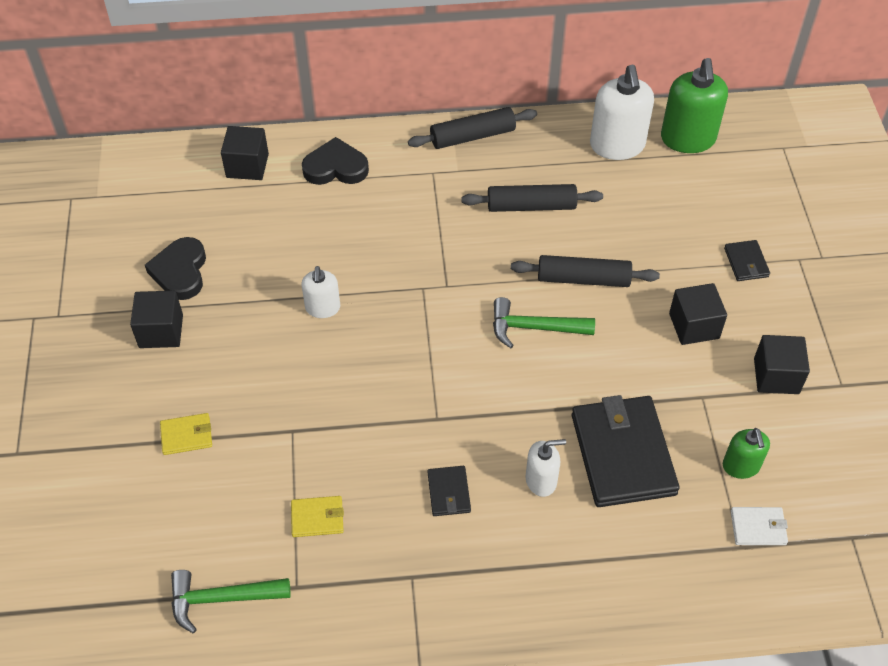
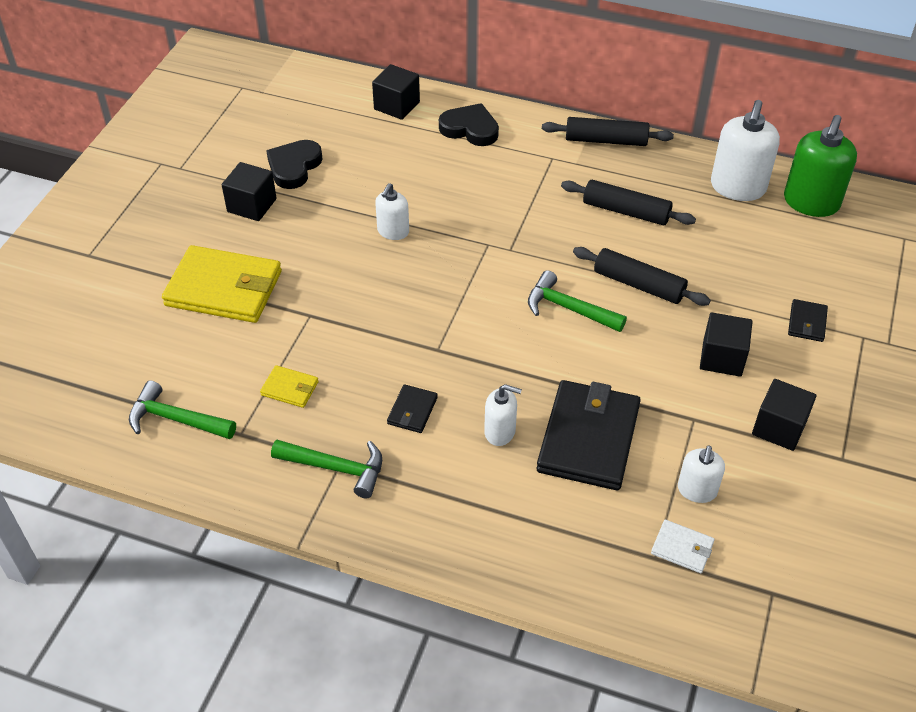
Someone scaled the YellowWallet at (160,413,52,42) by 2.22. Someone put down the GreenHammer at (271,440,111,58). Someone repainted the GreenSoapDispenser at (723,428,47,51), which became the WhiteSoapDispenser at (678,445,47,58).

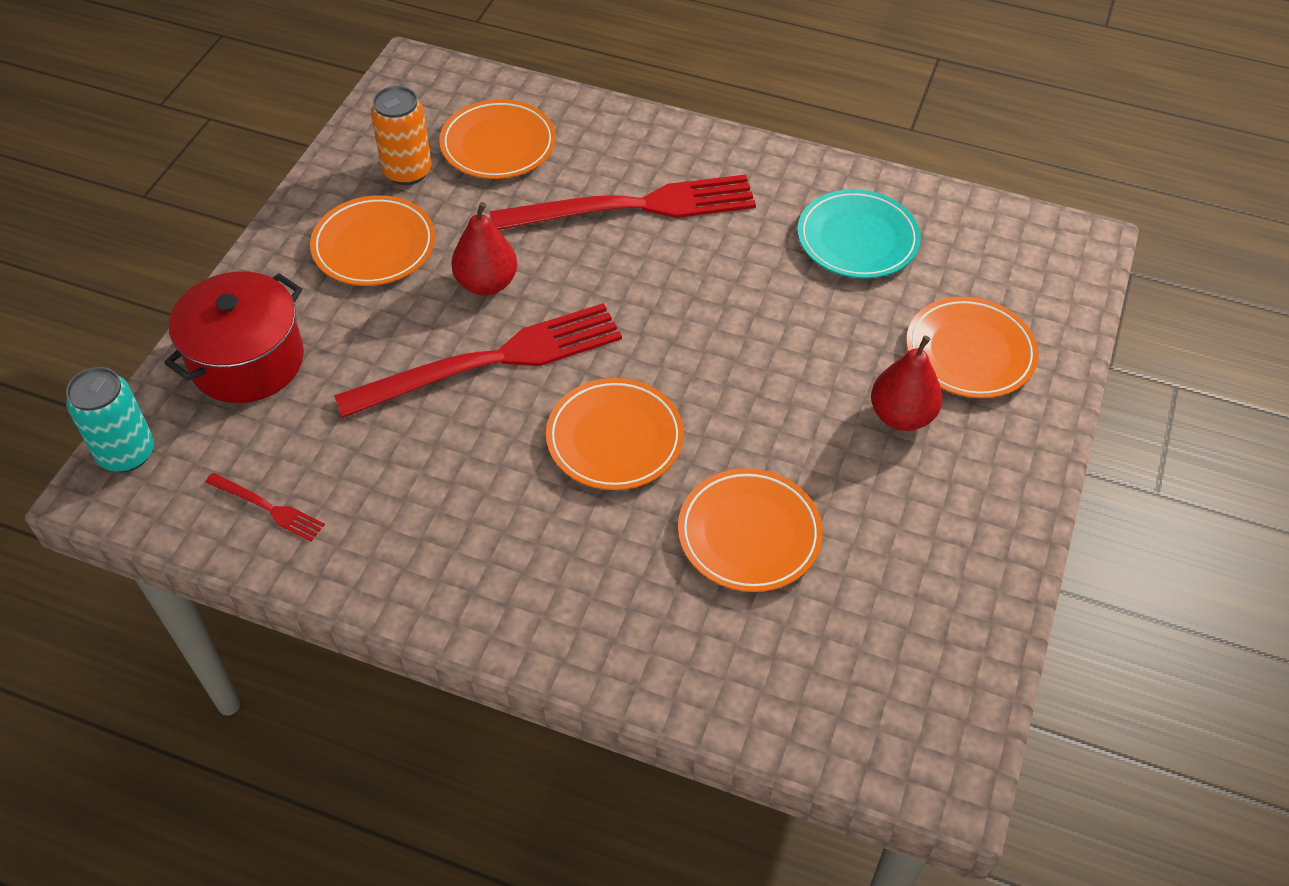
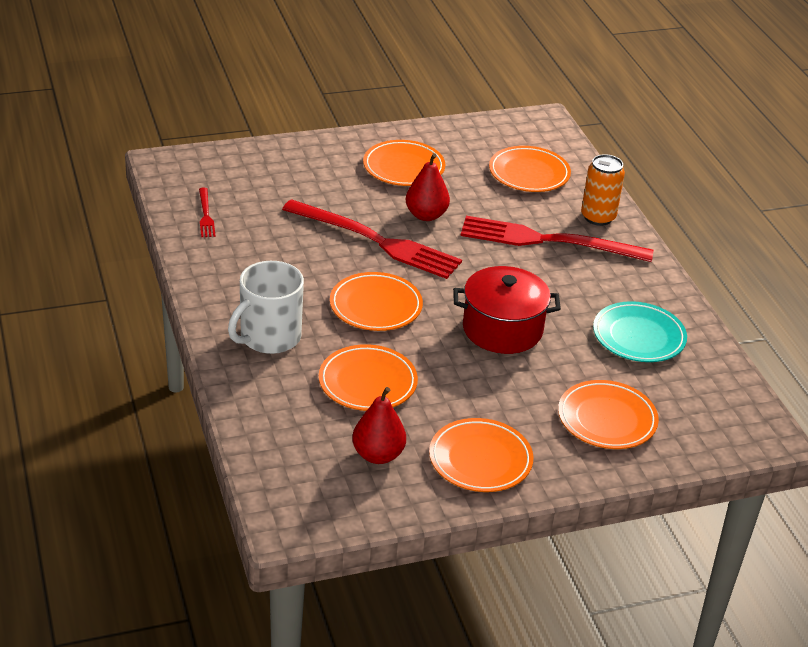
Someone put down the WhiteMug at (228,261,76,93). Someone carried the RedPear from (871,335,71,96) to (352,387,54,77). Someone put down the OrangePlate at (429,418,104,74). Someone carried the RedPot from (164,272,140,131) to (453,266,108,88). Someone rotated the RedFork at (489,174,267,56) by 150 degrees clockwise. Someone carried the OrangeCan from (371,86,61,99) to (581,154,44,72). Someone took away the TurquoiseCan at (66,367,88,105).

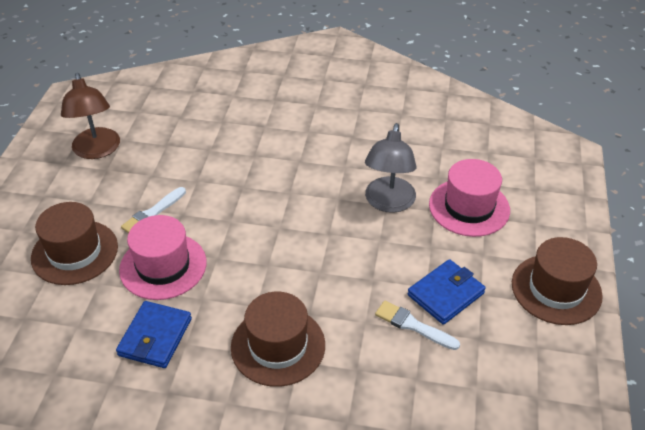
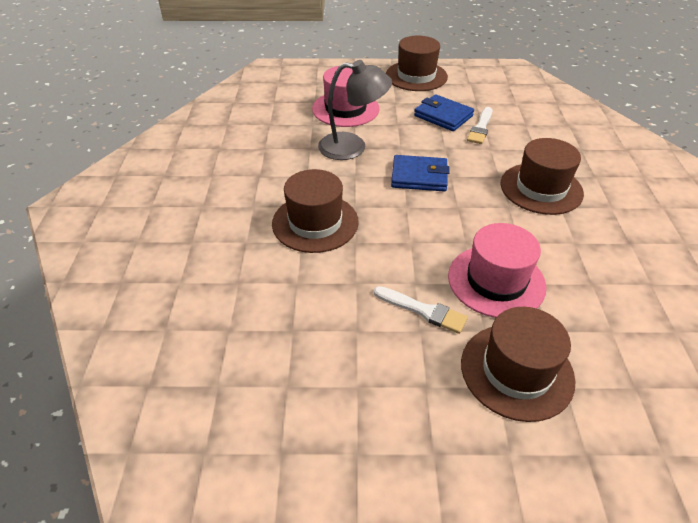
Someone put down the BrownHat at (272,169,87,84). Someone carried the BlueWallet from (116,301,76,67) to (391,155,59,37). Someone took away the BrownLamp at (61,73,59,86).

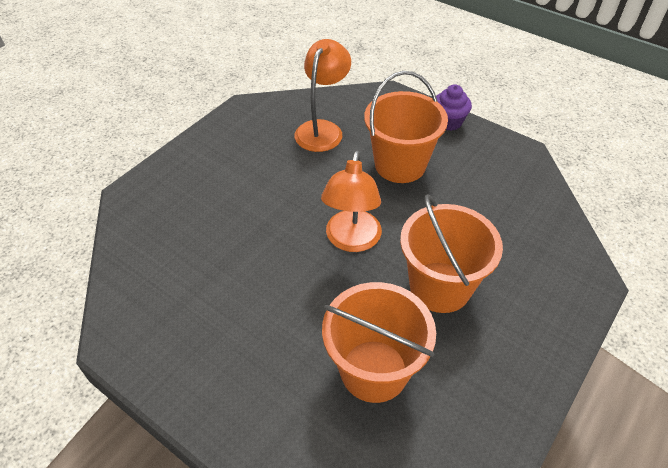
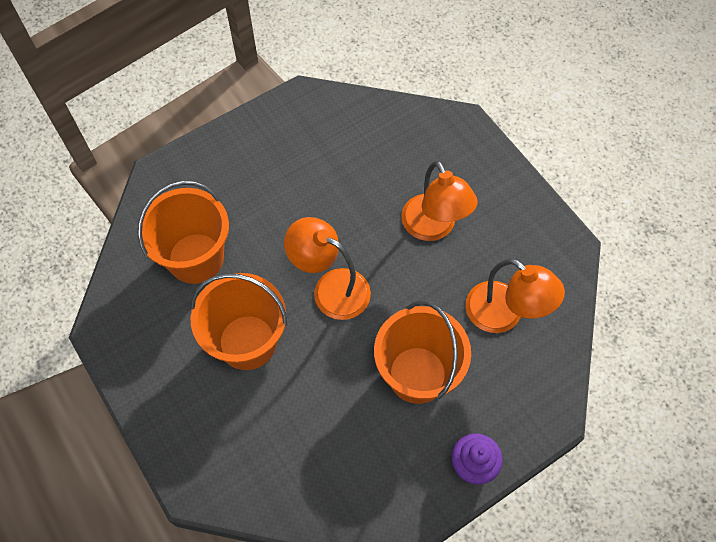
Someone put down the OrangeLamp at (401,161,77,80).

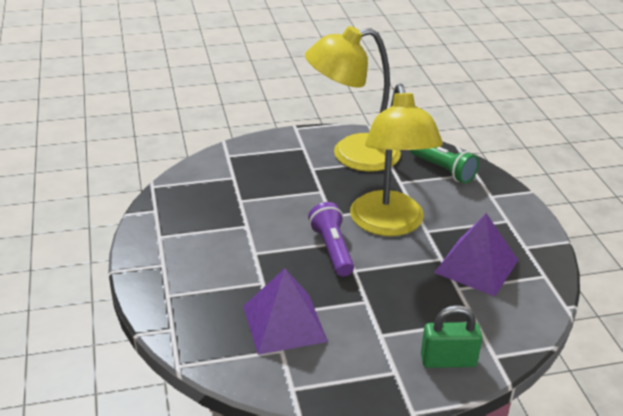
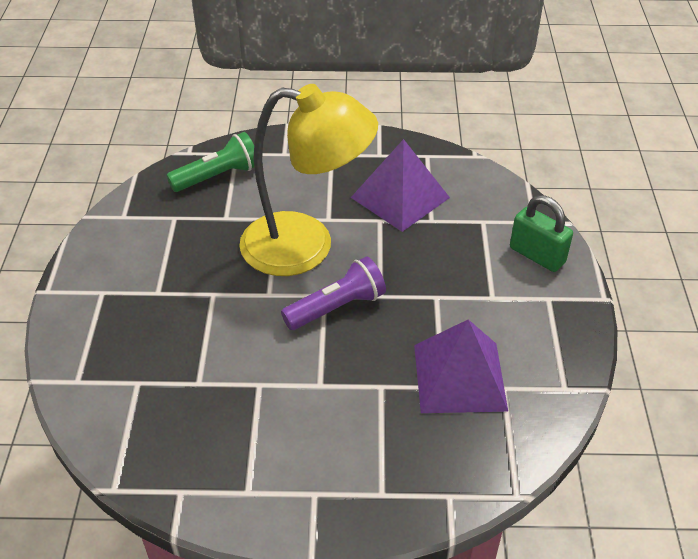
Someone rotated the PurpleFlashlight at (308,202,46,74) by 150 degrees clockwise. Someone rotated the GreenPadlock at (421,305,61,63) by 60 degrees counterclockwise. Someone took away the YellowLamp at (305,26,96,146).

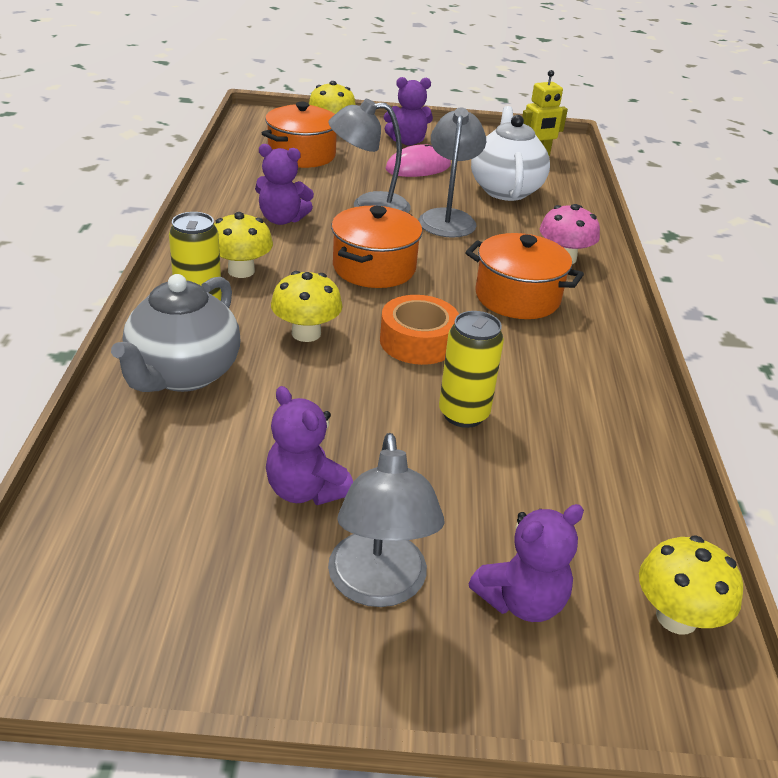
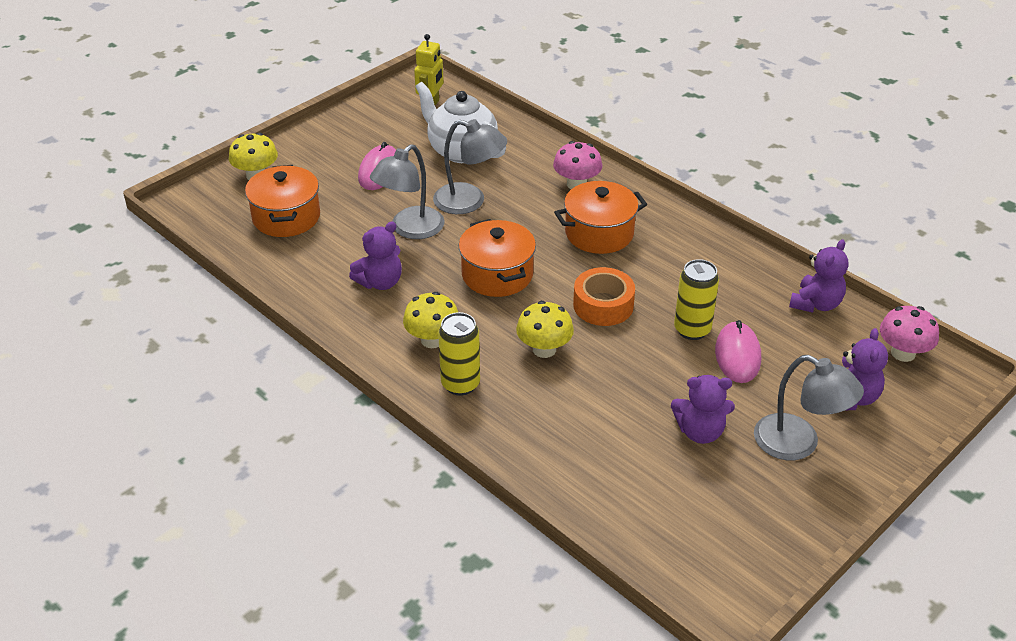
Someone rotated the GreyLamp at (419,108,67,130) by 150 degrees clockwise. Someone put down the PinkMouse at (715,320,46,63). Someone carried the PurpleTeddyBear from (384,77,49,68) to (789,239,60,74). Someone repainted the YellowMushroom at (639,536,104,98), which became the PinkMushroom at (880,306,59,56). Someone took away the GreyTeapot at (111,274,129,118).

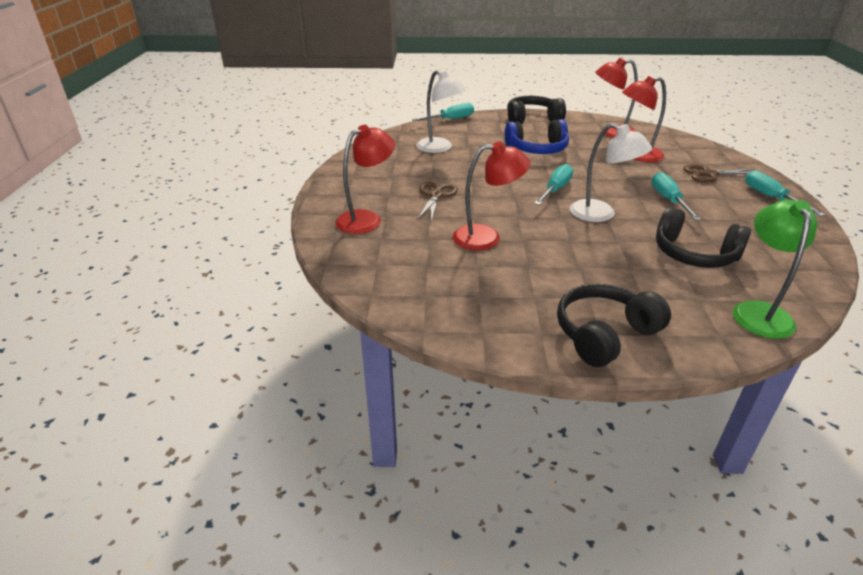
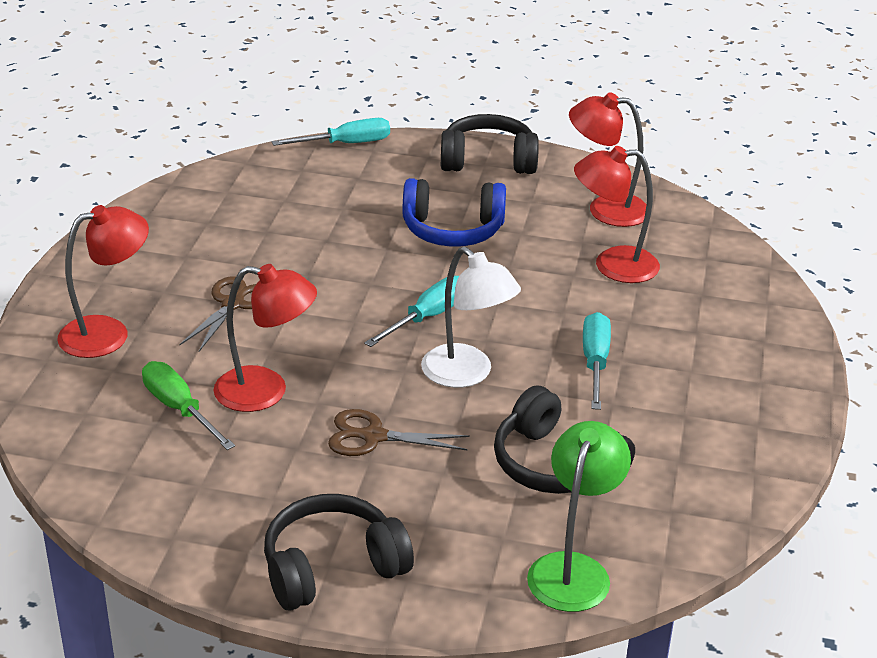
Someone put down the GreenScrewdriver at (142,361,93,89). Someone carried the BrownScissors from (684,164,70,18) to (328,409,142,47). Someone took away the WhiteLamp at (416,70,50,83). Someone took away the TurquoiseScrewdriver at (745,170,80,46).

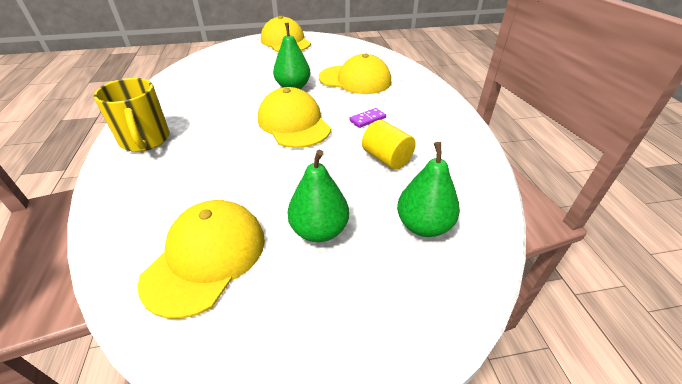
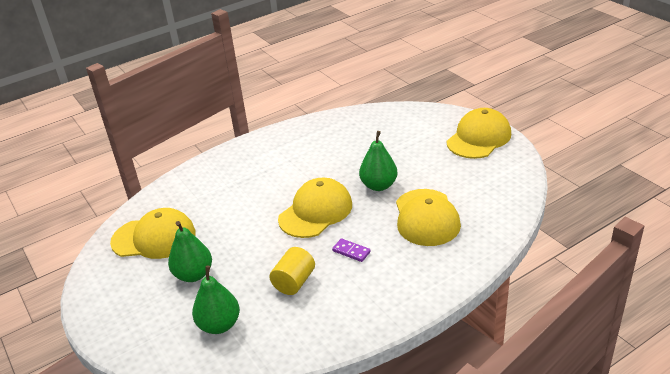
Someone took away the YellowMug at (93,78,77,74).

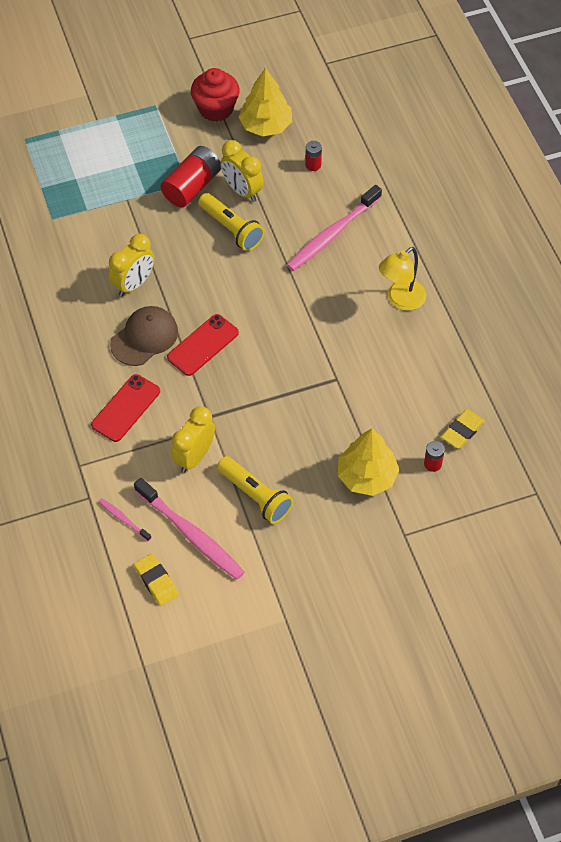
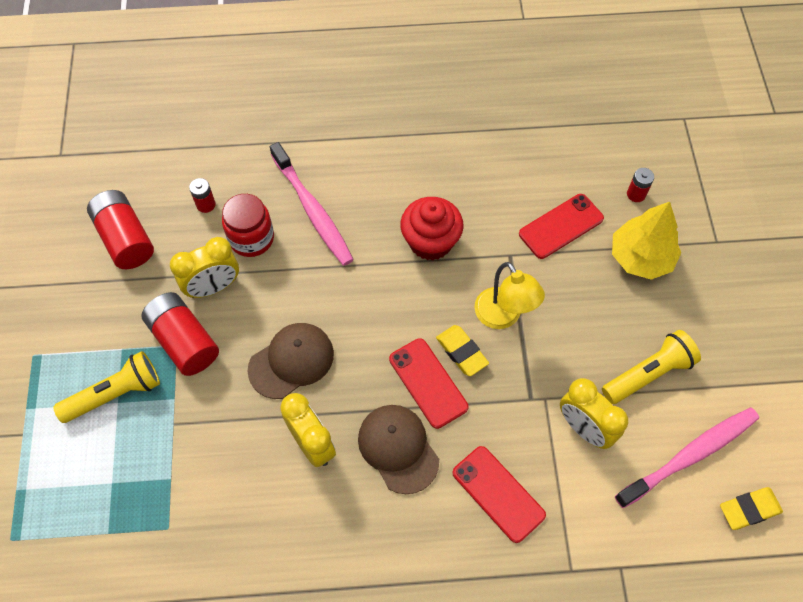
Someone carried the YellowFlashlight from (198,193,66,58) to (53,351,107,72). Someone swapped the YellowTree at (239,68,53,68) for the RedBattery at (87,190,67,79). Someone put down the RedJar at (222,194,52,63). Someone put down the BrownCap at (248,323,86,76). Someone carried the RedCupcake from (191,68,49,54) to (400,197,64,63). Someone carried the YellowEraser from (441,410,44,38) to (436,325,53,51). Someone carried the YellowLamp from (379,247,47,64) to (474,262,71,67). Someone put down the RedPhone at (519,194,85,65). Someone took away the PinkToothbrush at (98,498,53,43).

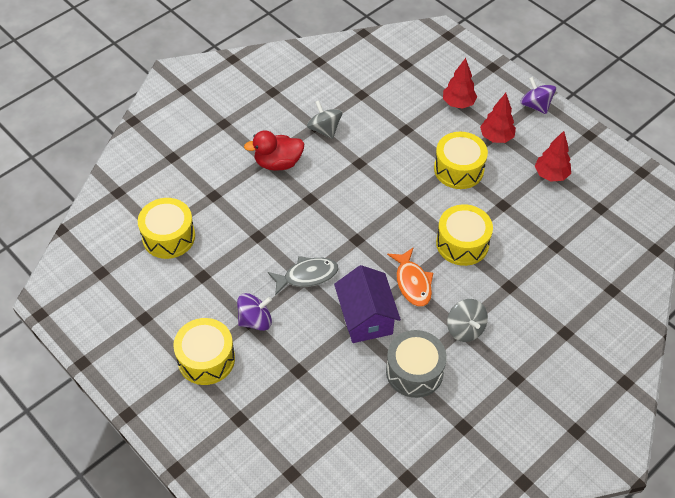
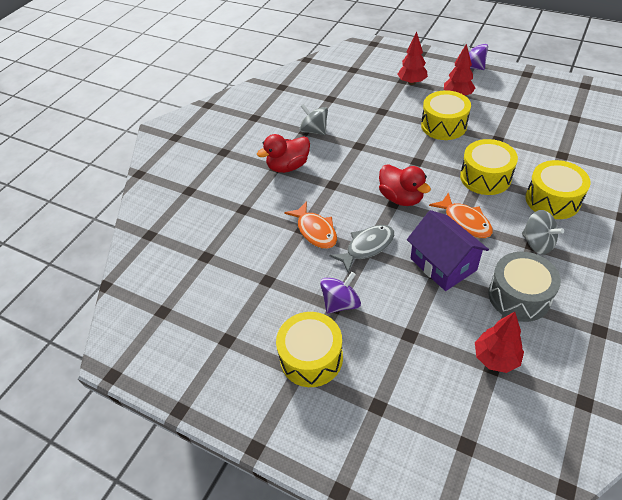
Someone put down the OrangeFish at (284,201,53,48). Someone put down the RedDuck at (379,164,52,42). Someone carried the RedTree from (535,131,36,51) to (475,312,49,61). Someone carried the YellowDrum from (138,198,57,61) to (526,160,65,59).

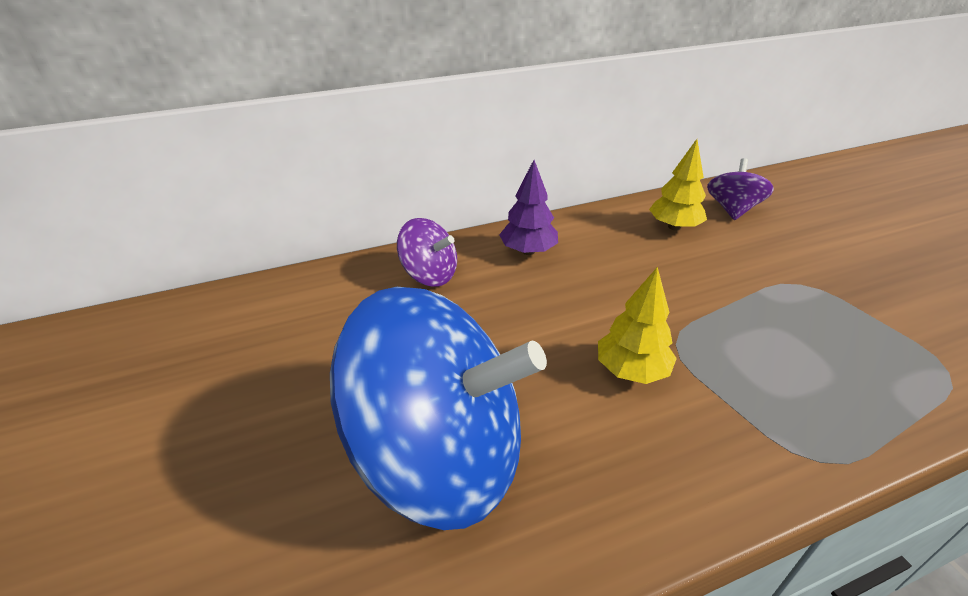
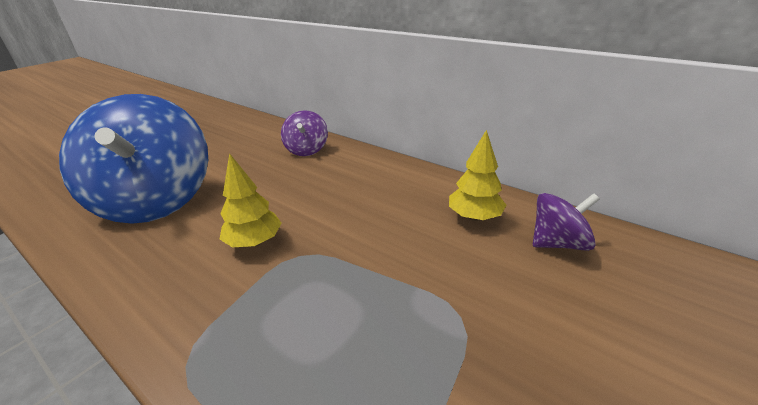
Someone took away the PurpleTree at (499,160,59,95).

